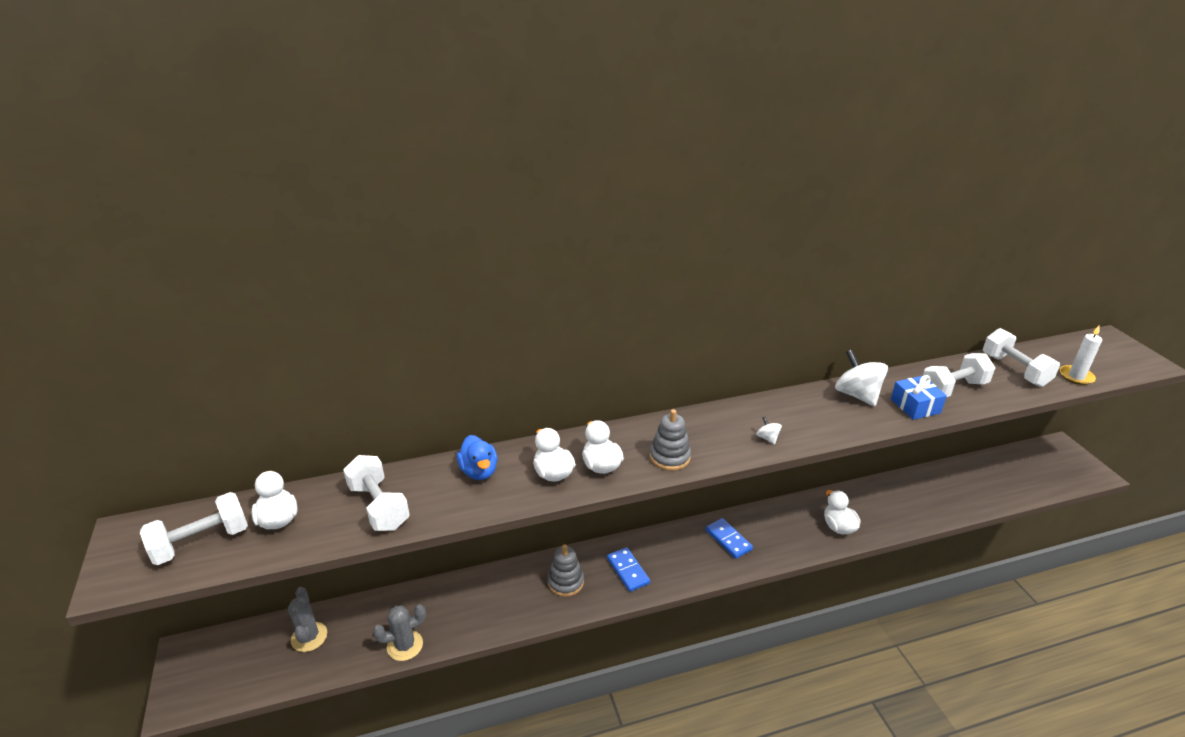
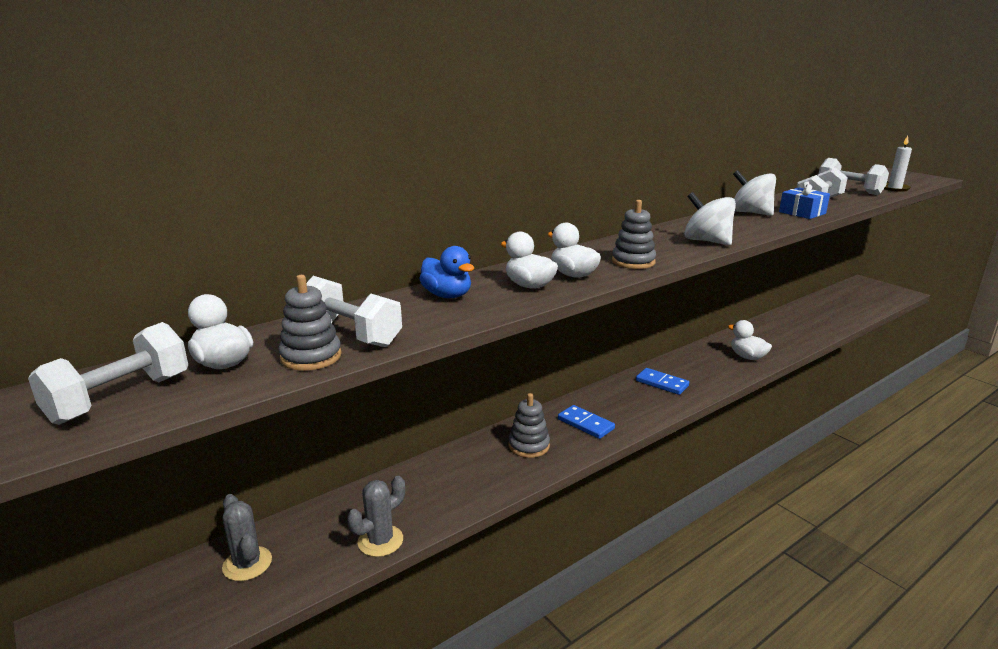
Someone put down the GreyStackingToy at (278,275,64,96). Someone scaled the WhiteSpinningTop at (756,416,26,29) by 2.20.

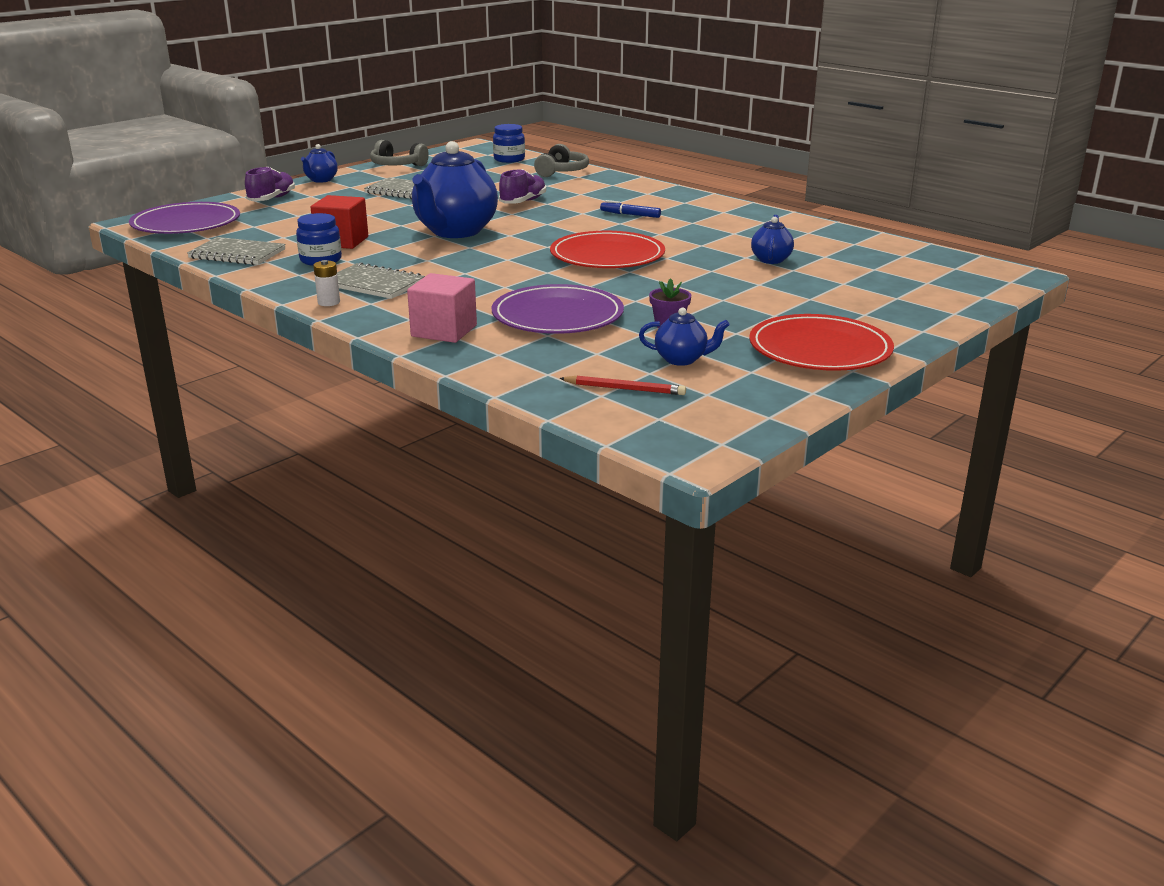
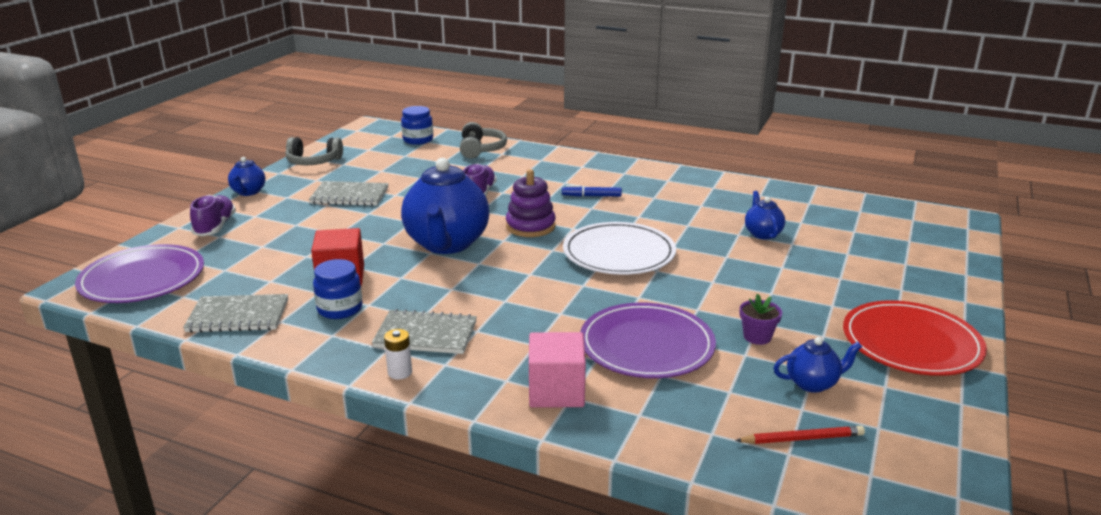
Someone put down the PurpleStackingToy at (506,169,50,68). Someone repainted the RedPlate at (550,231,115,37), which became the WhitePlate at (563,222,113,53).

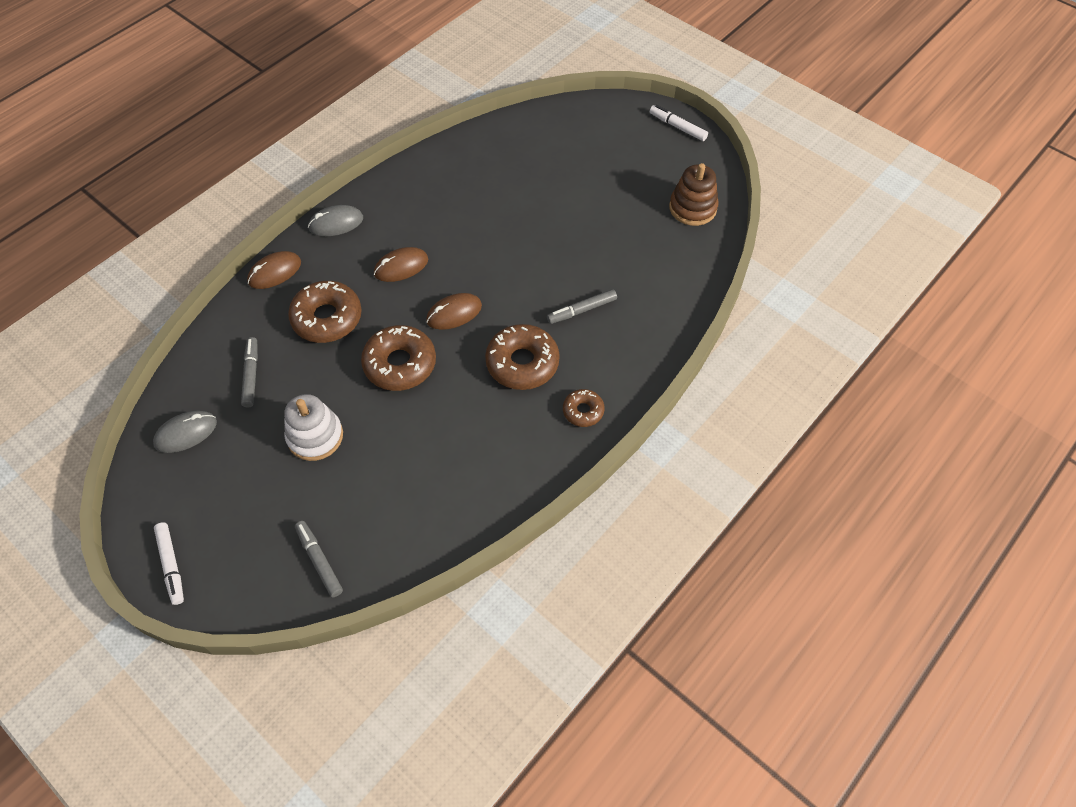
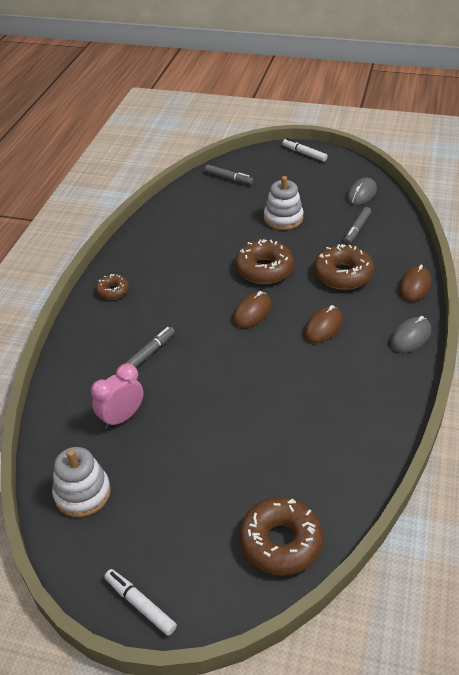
Someone repainted the BrownStackingToy at (669,163,50,63), which became the WhiteStackingToy at (52,447,59,70). Someone put down the PinkClock at (91,363,53,66). Someone rotated the WhiteMarker at (650,105,58,36) by 150 degrees counterclockwise. Someone carried the BrownDonut from (485,324,75,66) to (239,497,84,79). Someone rotated the GreyMarker at (241,337,17,70) by 60 degrees clockwise.

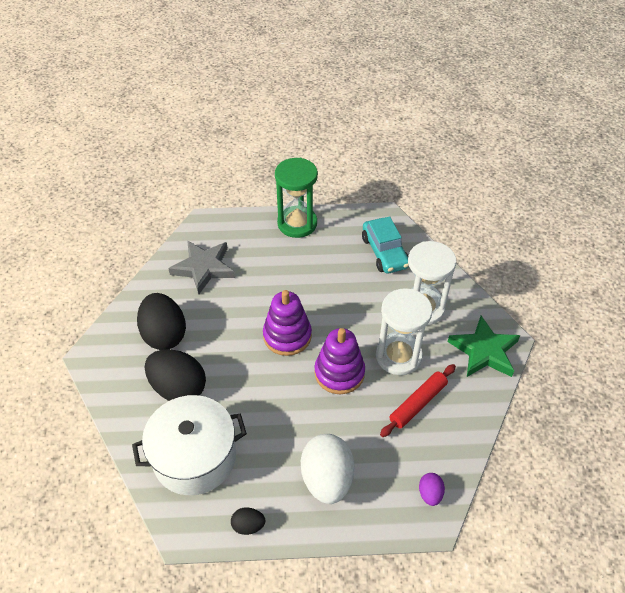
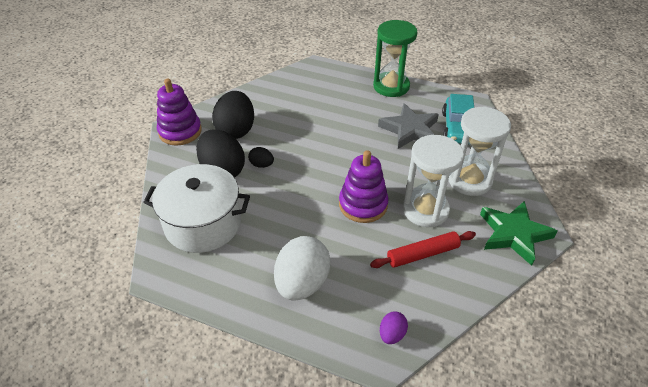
Someone carried the PurpleStackingToy from (263,290,49,66) to (157,78,45,68). Someone carried the BlackEgg from (231,507,34,28) to (248,147,26,21). Someone carried the GreyStar from (168,241,67,53) to (378,103,61,46).

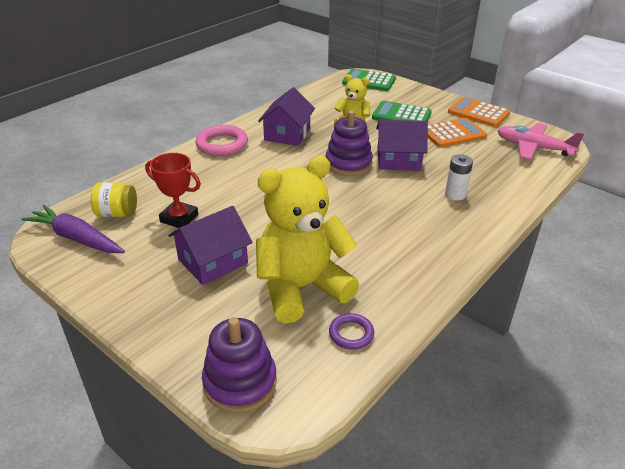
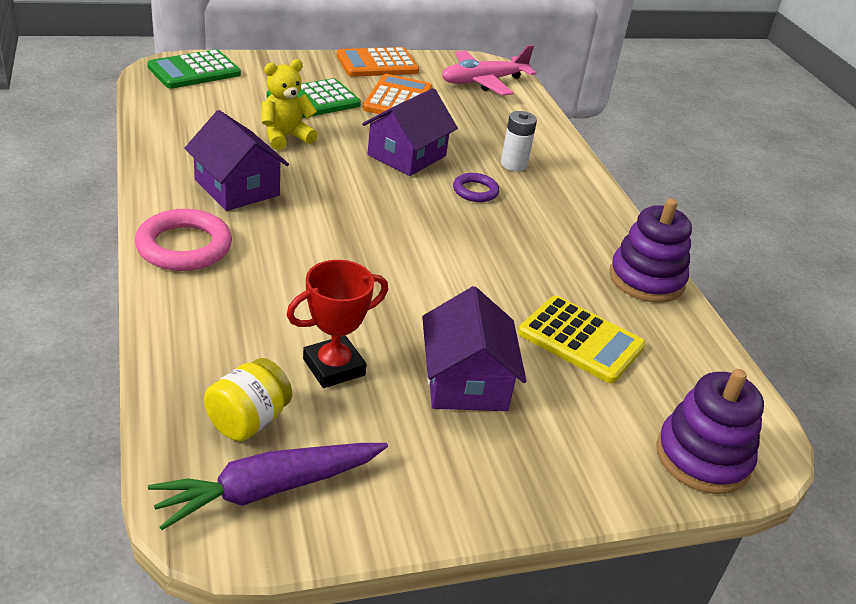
Someone carried the PurpleRing from (329,313,45,37) to (453,173,46,29). Someone swapped the YellowTeddyBear at (256,156,103,168) for the YellowCalculator at (518,296,128,87). Someone carried the PurpleStackingToy from (326,111,47,65) to (609,198,83,105).

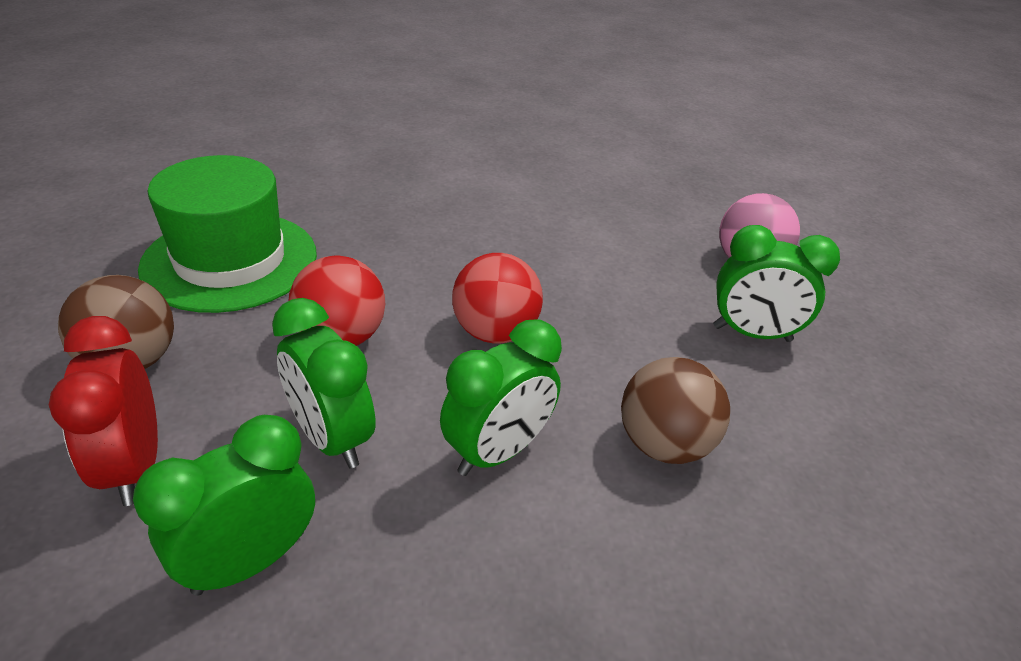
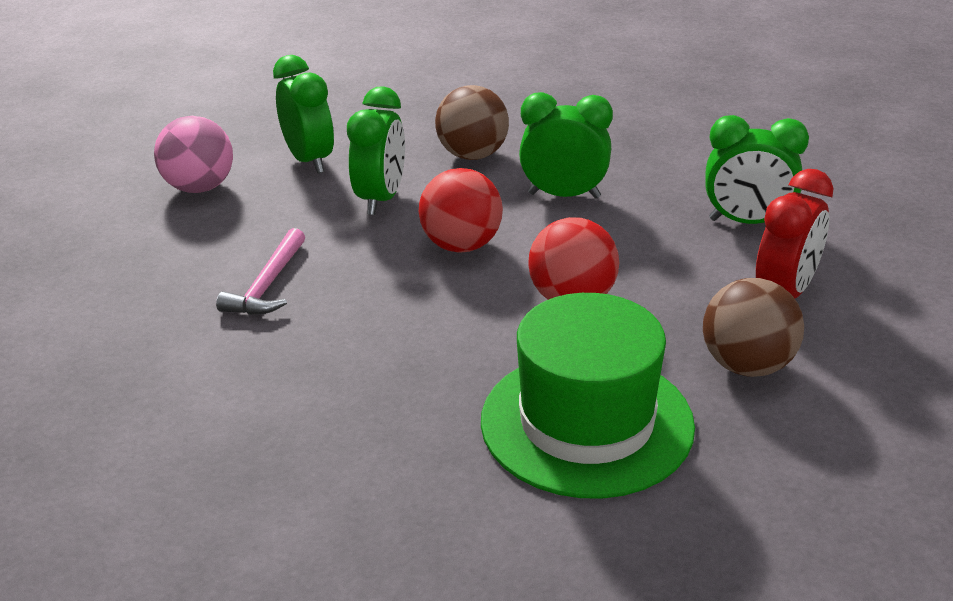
Someone put down the PinkHammer at (216,228,89,87). Someone carried the GreenClock from (272,298,104,170) to (347,86,58,129).

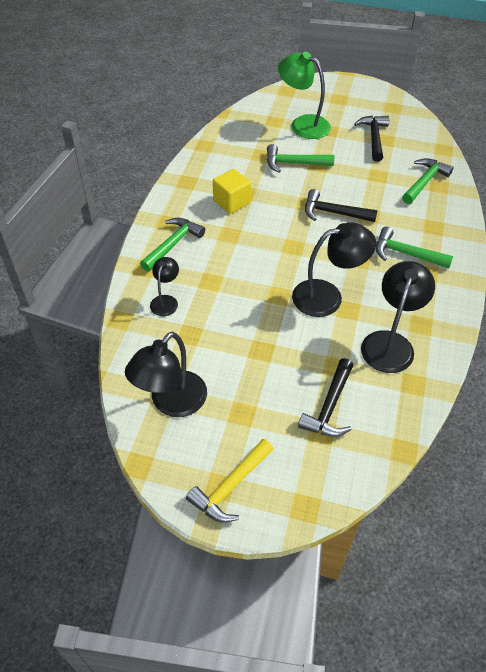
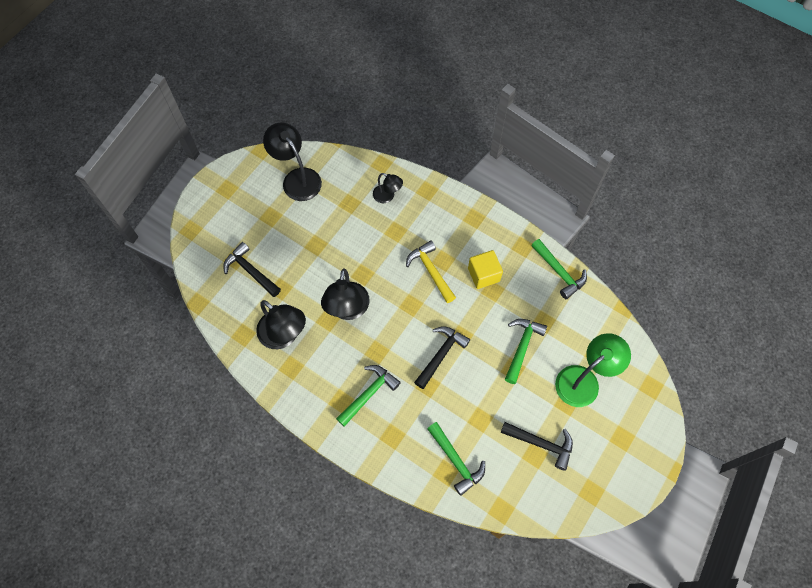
Someone carried the YellowHammer from (186,439,88,84) to (406,240,50,63). Someone carried the GreenHammer from (140,218,65,54) to (531,239,56,60).

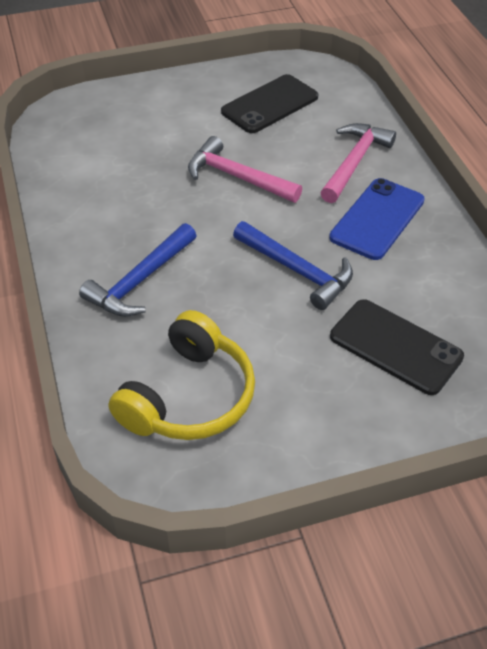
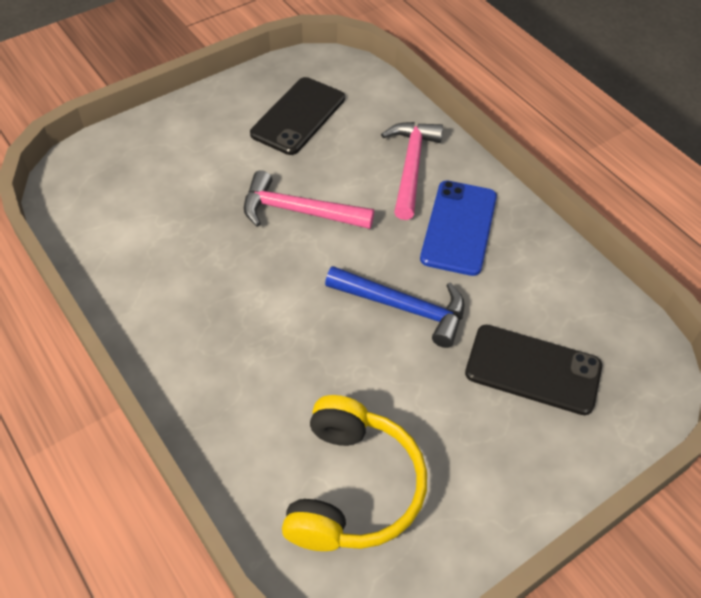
Someone took away the BlueHammer at (79,223,118,94).

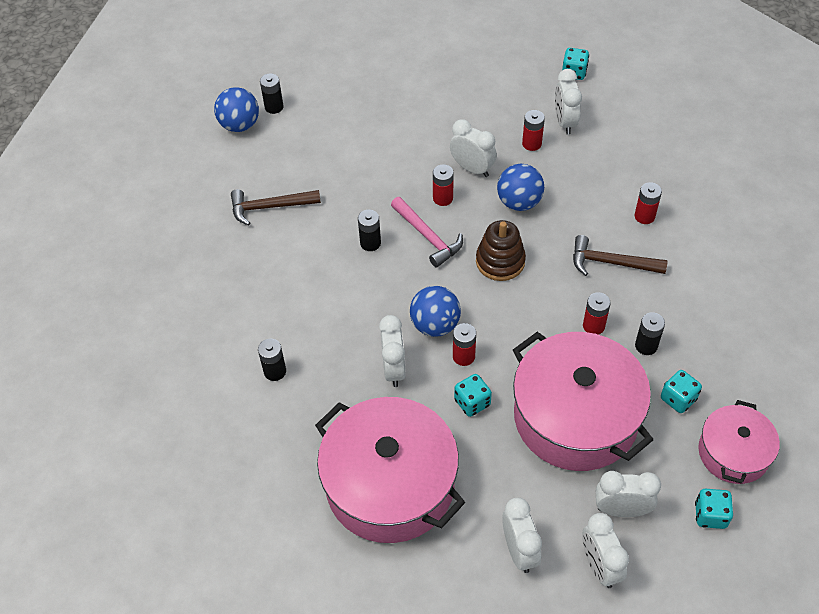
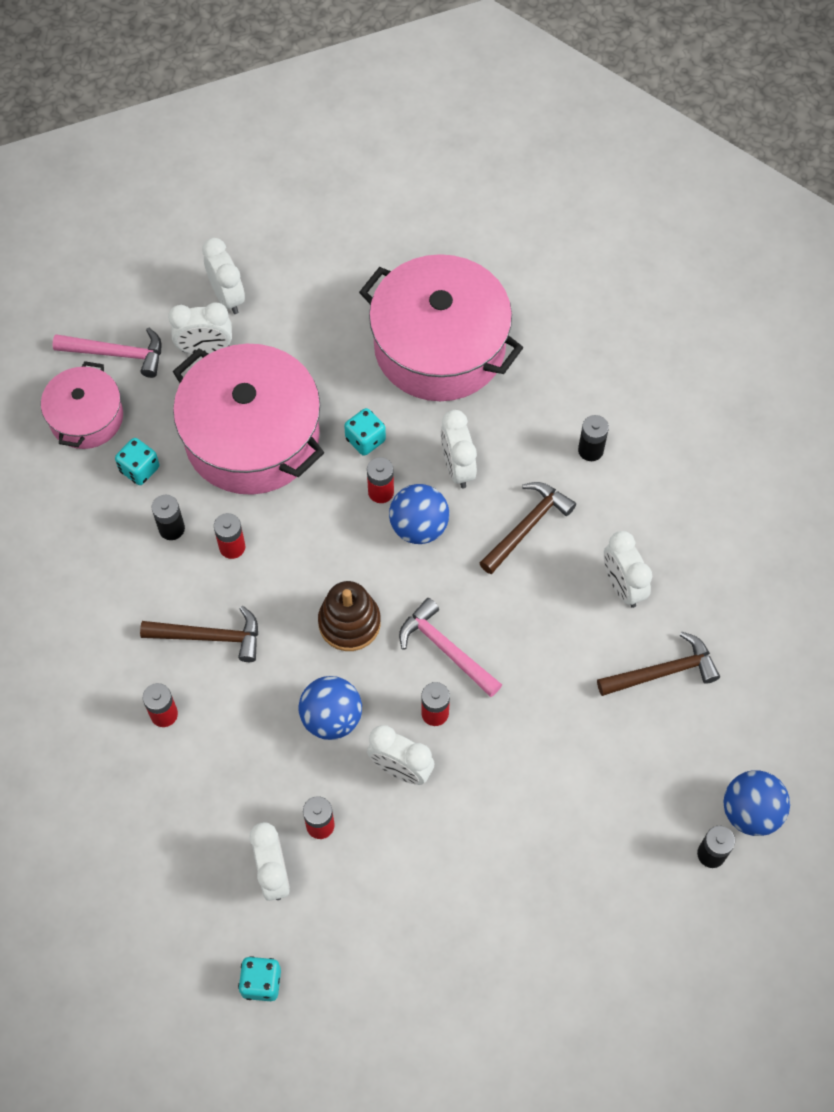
Someone swapped the TurquoiseDice at (695,489,38,40) for the PinkHammer at (53,327,108,51). Someone put down the BrownHammer at (480,482,96,92). Someone carried the WhiteClock from (502,498,40,75) to (604,531,48,77). Someone took away the BlackBattery at (358,210,23,41).

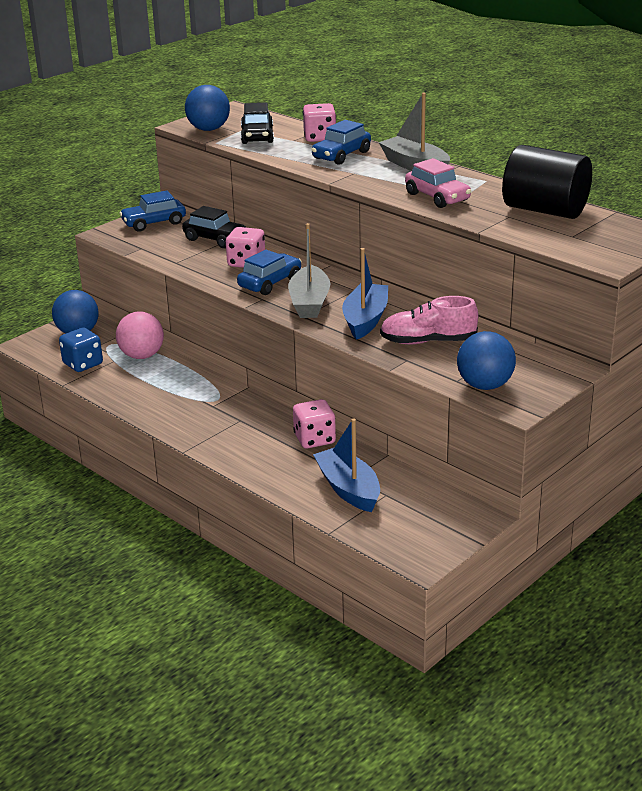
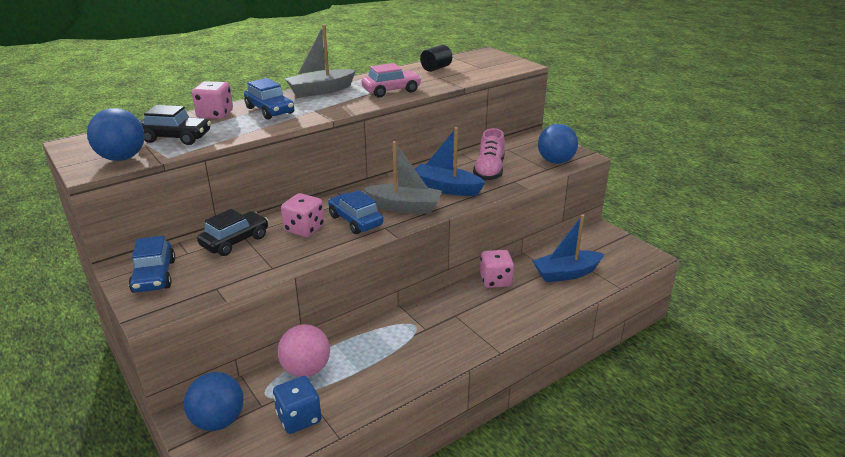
Someone scaled the BlackCylinder at (502,145,90,74) by 0.50.

